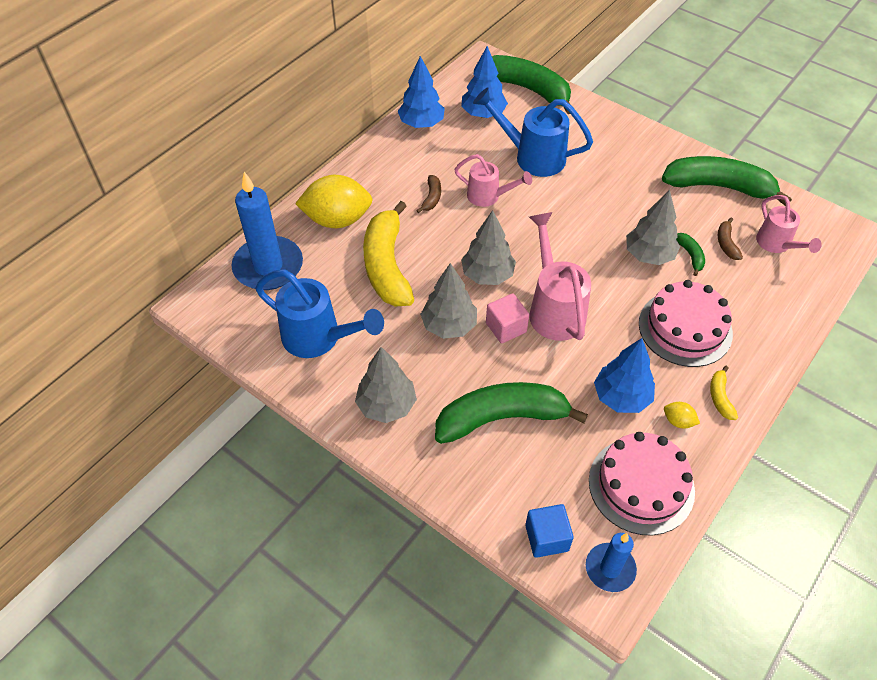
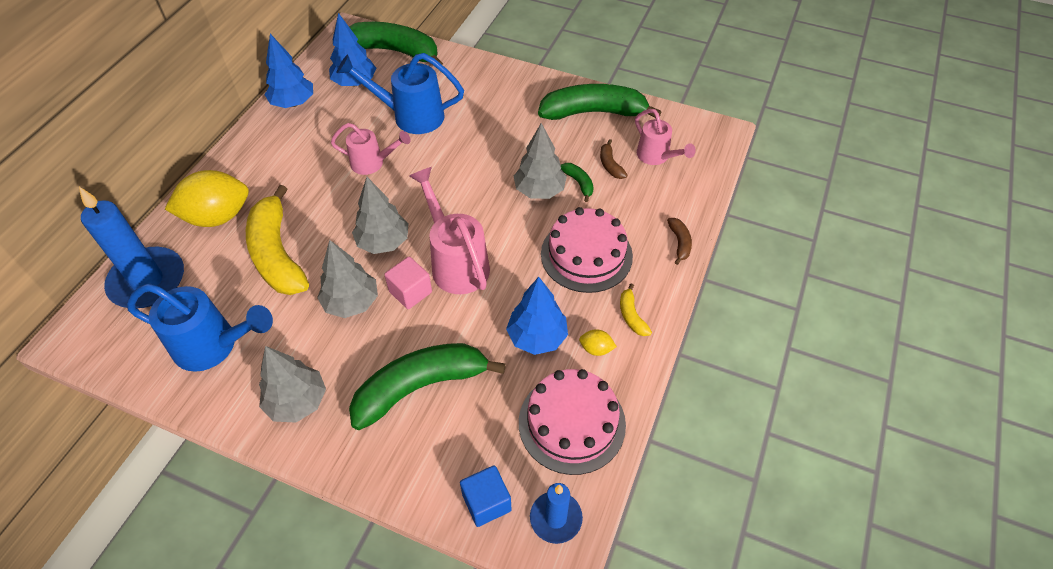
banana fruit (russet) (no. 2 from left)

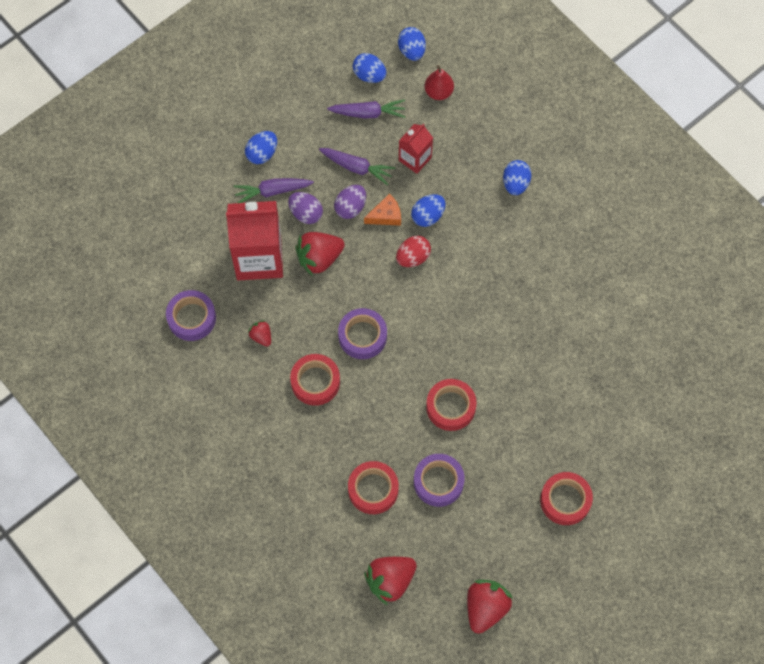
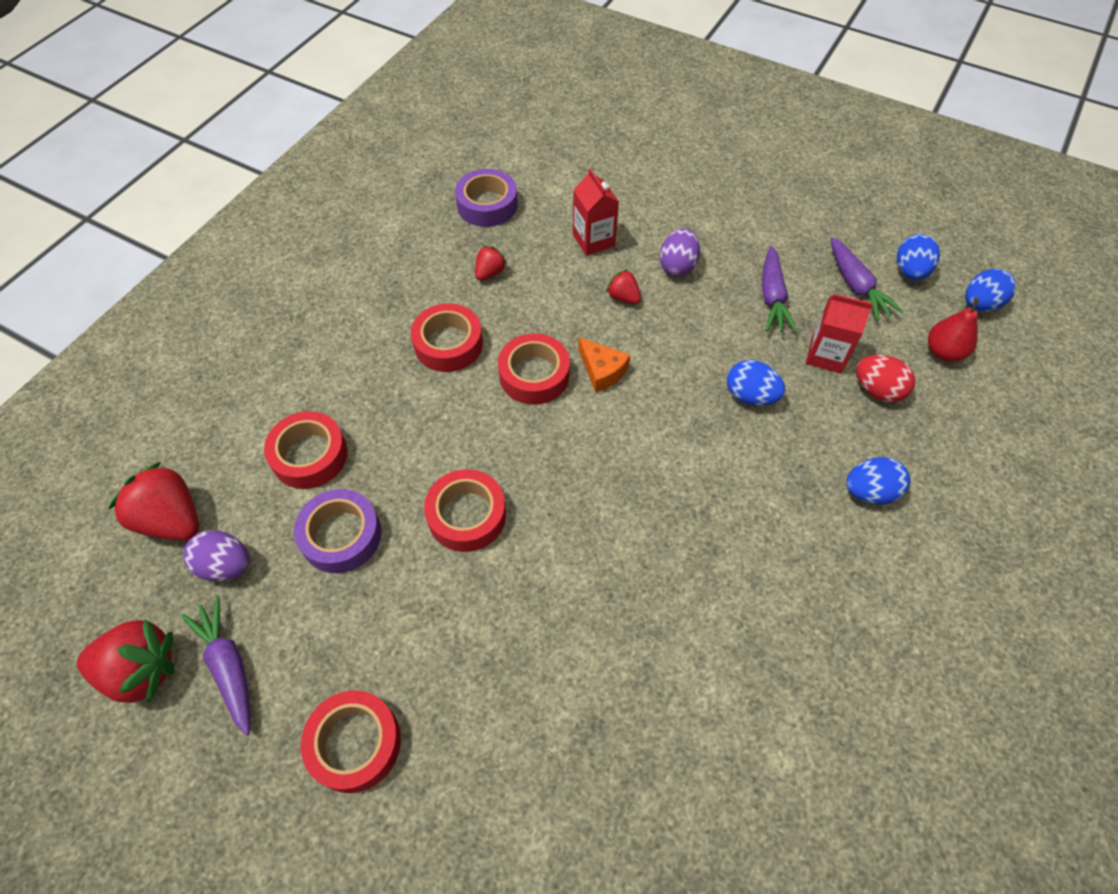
carrot (purple) (no. 1 from left); egg shape (purple) (no. 1 from left); sticky tape (red) (no. 5 from left); milk carton (red) (no. 1 from left); piece of cheese (bright orange); strawberry (red) (no. 4 from left); egg shape (red); egg shape (blue) (no. 1 from left in the first image)

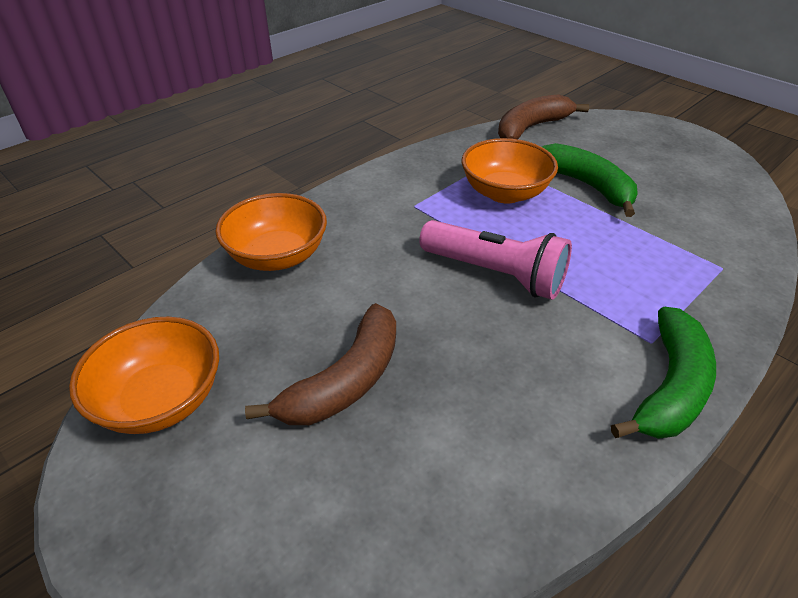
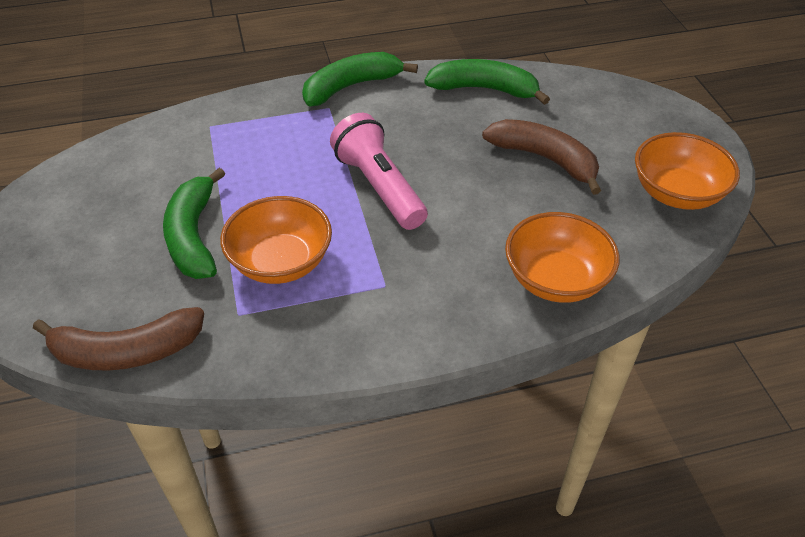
banana fruit (leaf-green) (no. 3 from left); banana fruit (russet) (no. 2 from left)

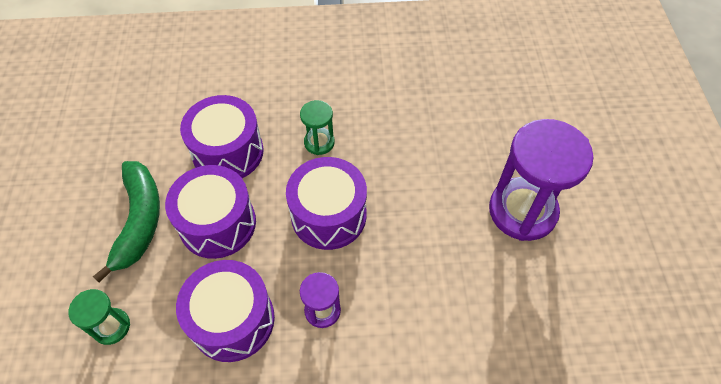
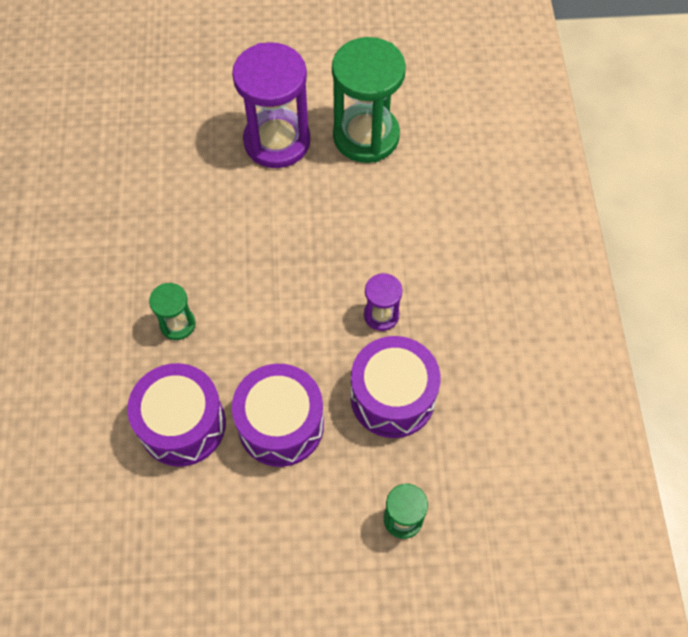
sand timer (leaf-green) (no. 2 from left); banana fruit (leaf-green); snare drum (purple) (no. 4 from left in the first image)

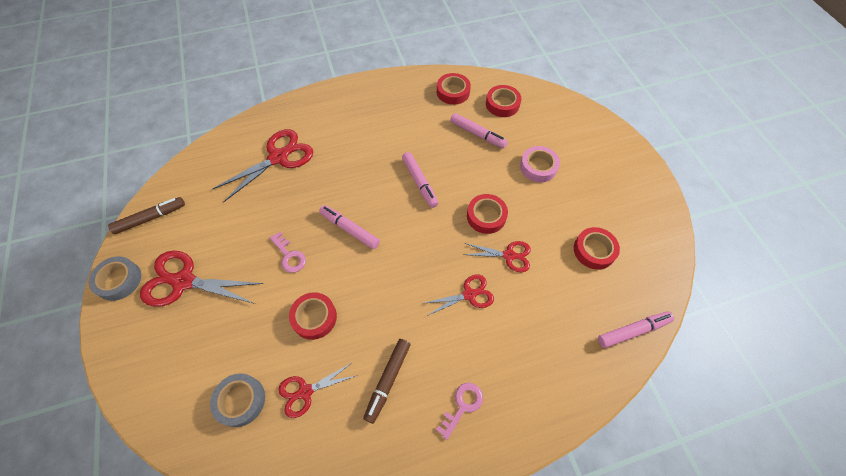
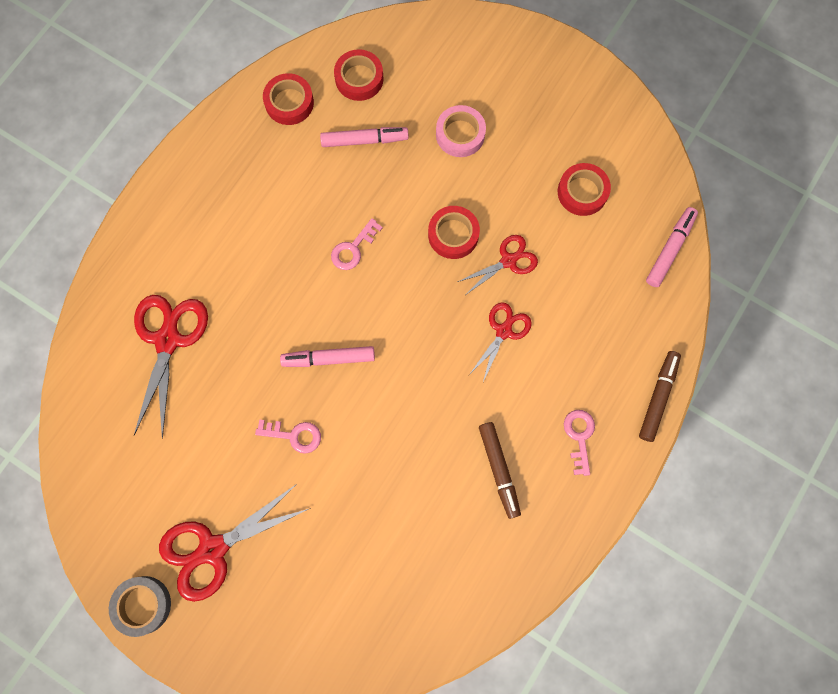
door key (rose-pink) (no. 2 from left); felt pen (russet) (no. 2 from left); sticky tape (grey) (no. 2 from left in the first image); scissors (red) (no. 3 from left in the first image); sticky tape (red) (no. 1 from left in the first image)

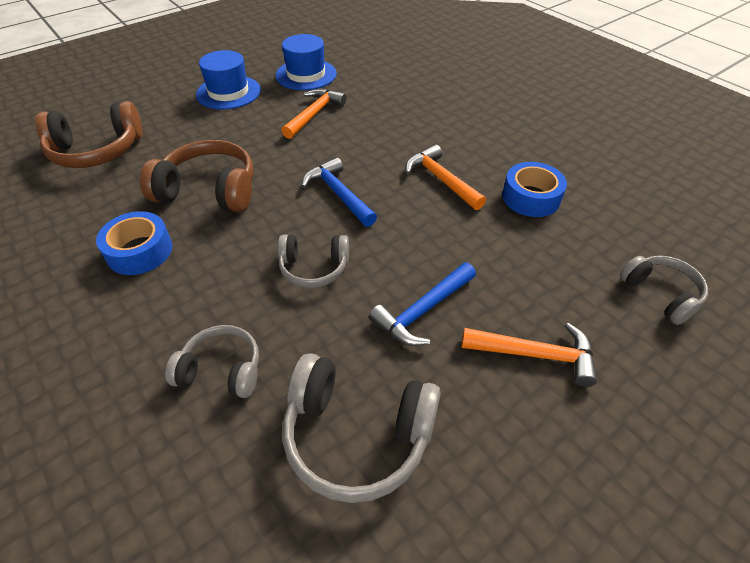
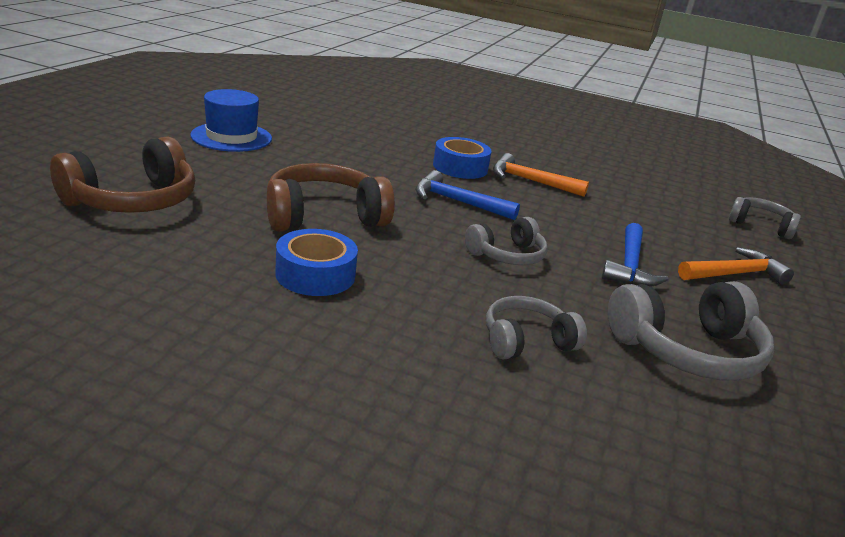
sticky tape (blue) (no. 2 from left); hat (blue) (no. 2 from left in the first image); claw hammer (bright orange) (no. 1 from left in the first image)

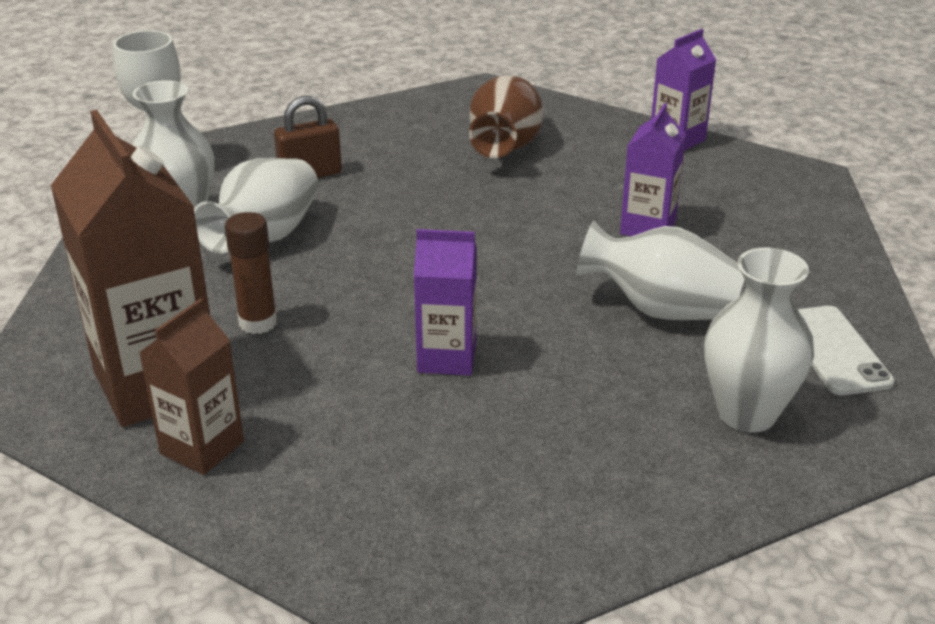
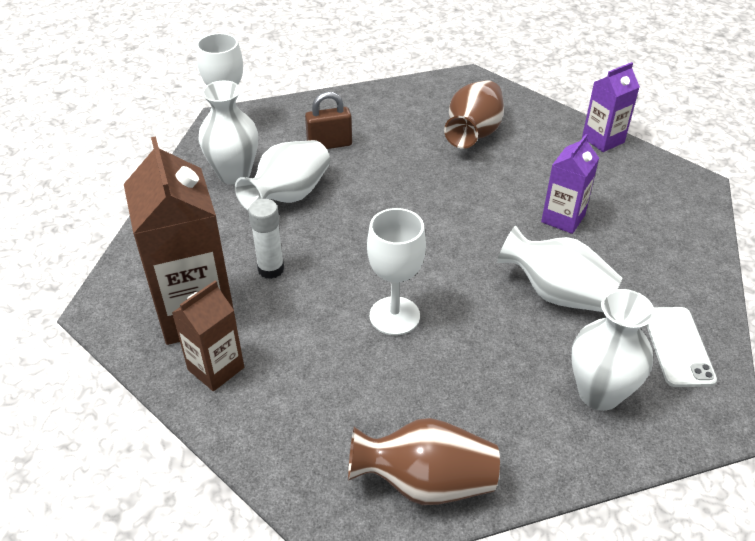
glue stick (snow-white); tall vase (russet) (no. 1 from left); goblet (snow-white) (no. 2 from left)

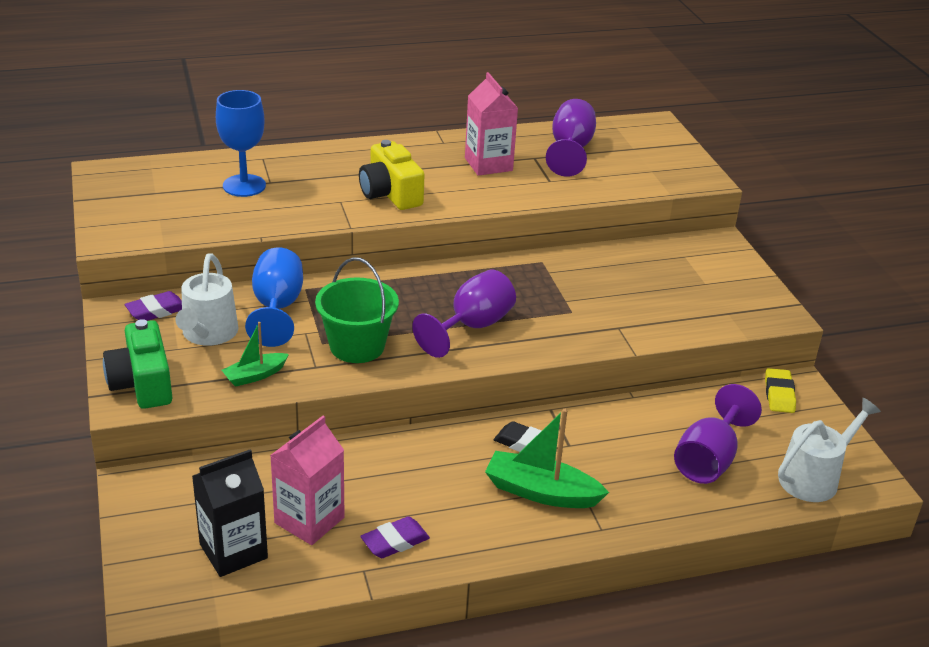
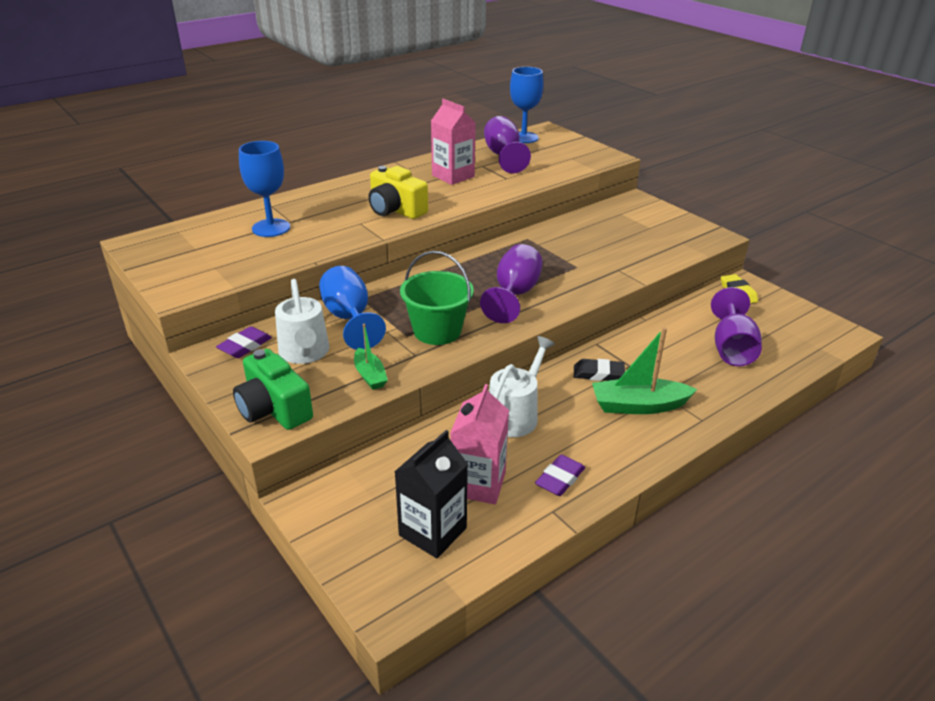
sailboat (leaf-green) (no. 1 from left); sprinkling can (snow-white) (no. 2 from left); goblet (blue) (no. 3 from left)

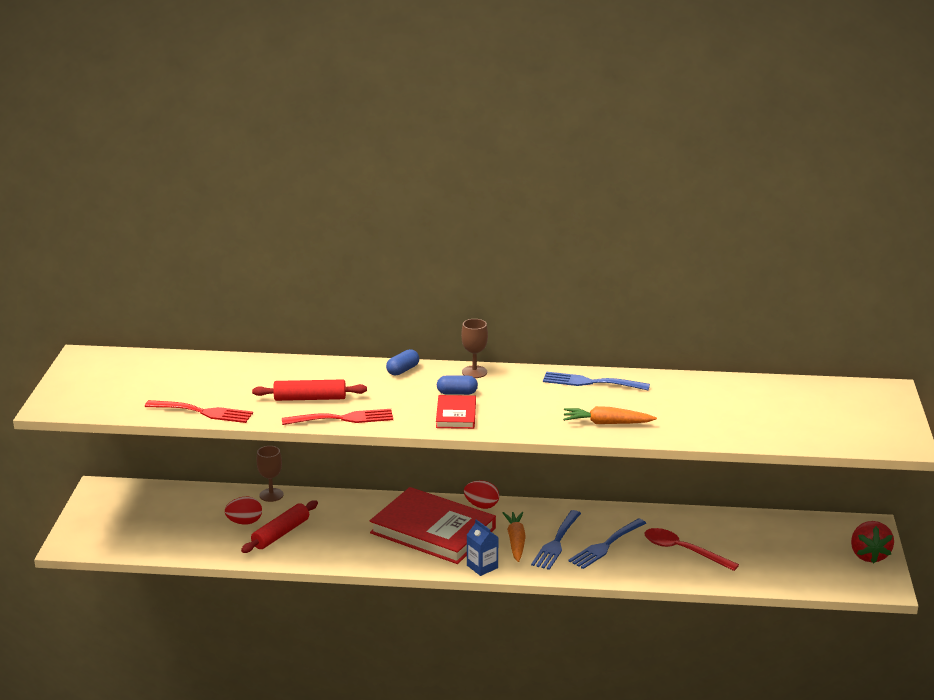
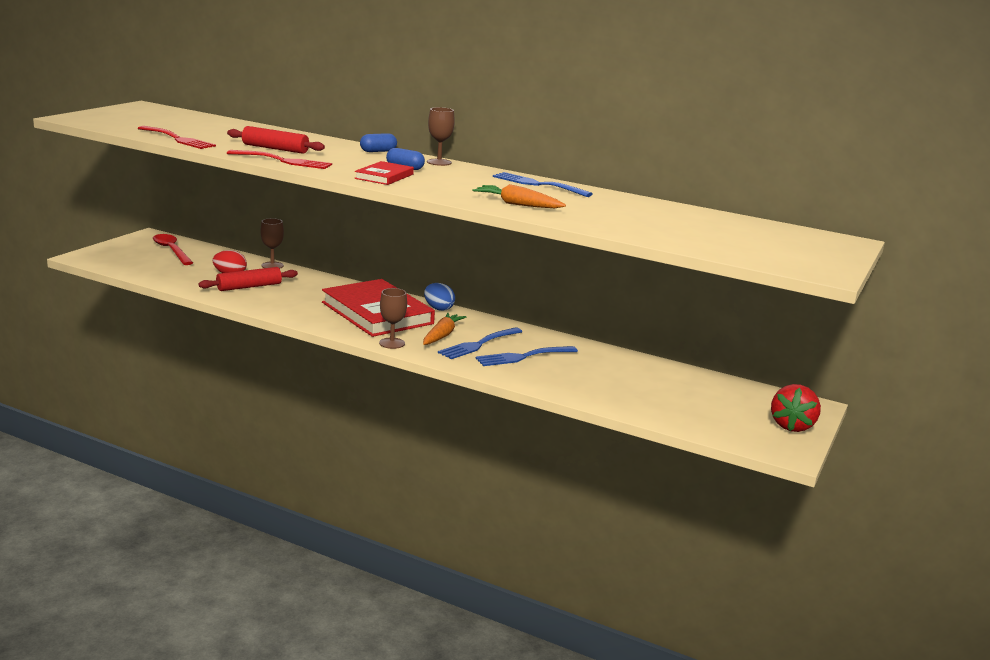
tablespoon (red); goblet (russet) (no. 2 from left); egg shape (blue)

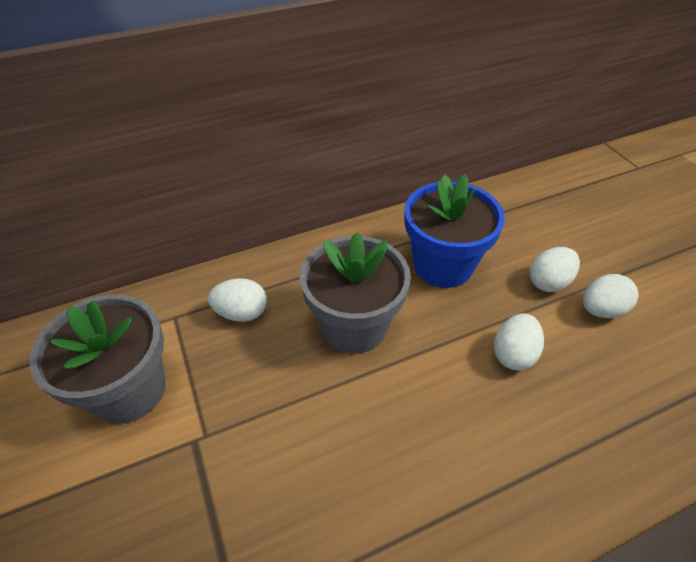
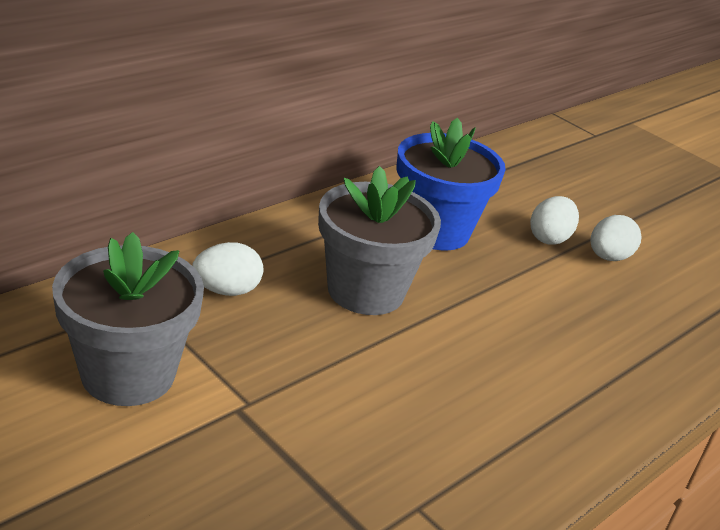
egg shape (snow-white) (no. 2 from left in the first image)

